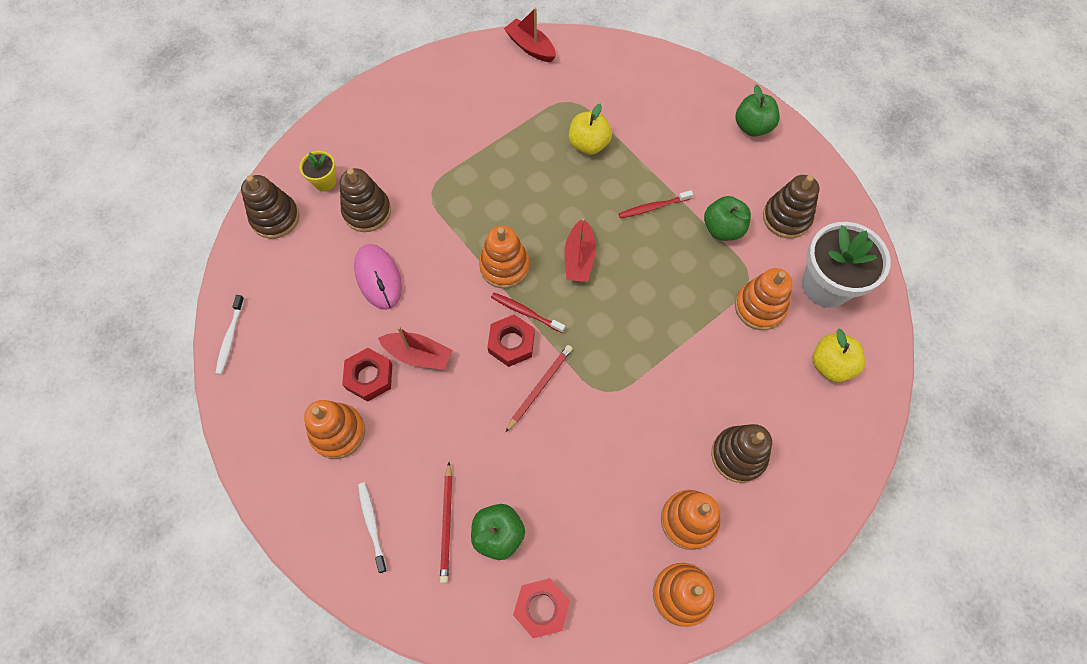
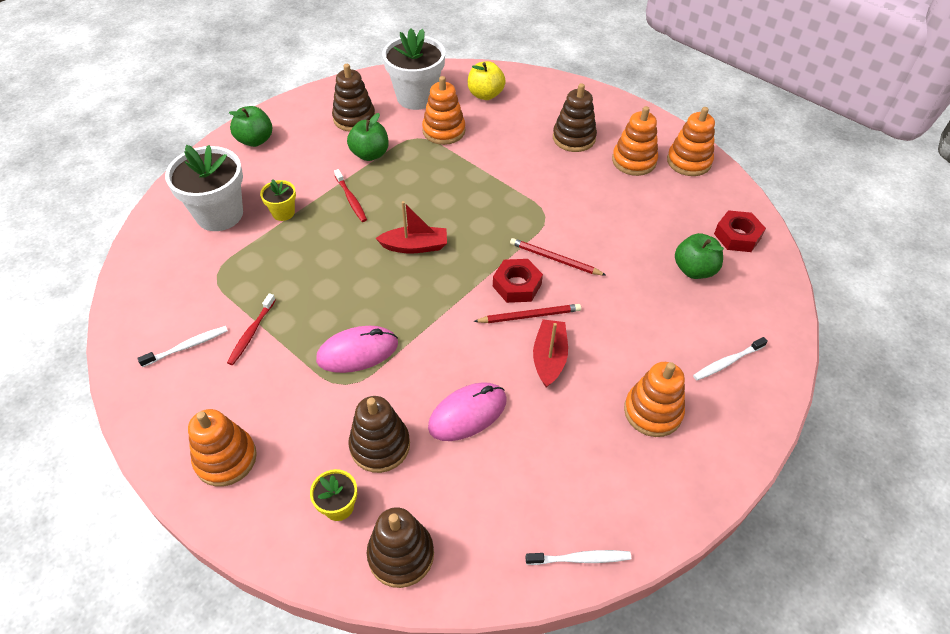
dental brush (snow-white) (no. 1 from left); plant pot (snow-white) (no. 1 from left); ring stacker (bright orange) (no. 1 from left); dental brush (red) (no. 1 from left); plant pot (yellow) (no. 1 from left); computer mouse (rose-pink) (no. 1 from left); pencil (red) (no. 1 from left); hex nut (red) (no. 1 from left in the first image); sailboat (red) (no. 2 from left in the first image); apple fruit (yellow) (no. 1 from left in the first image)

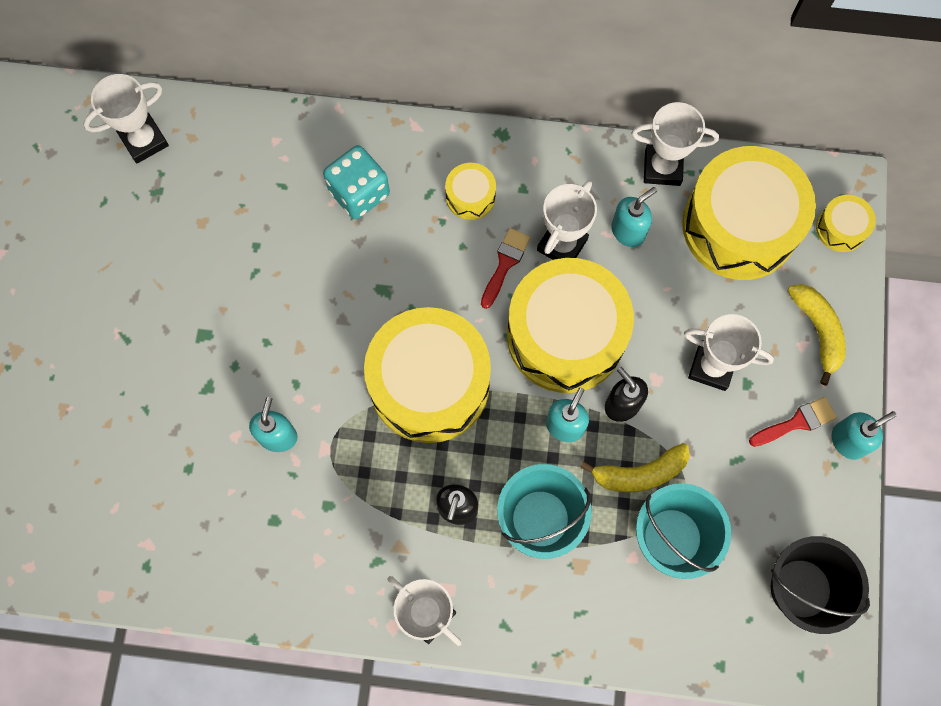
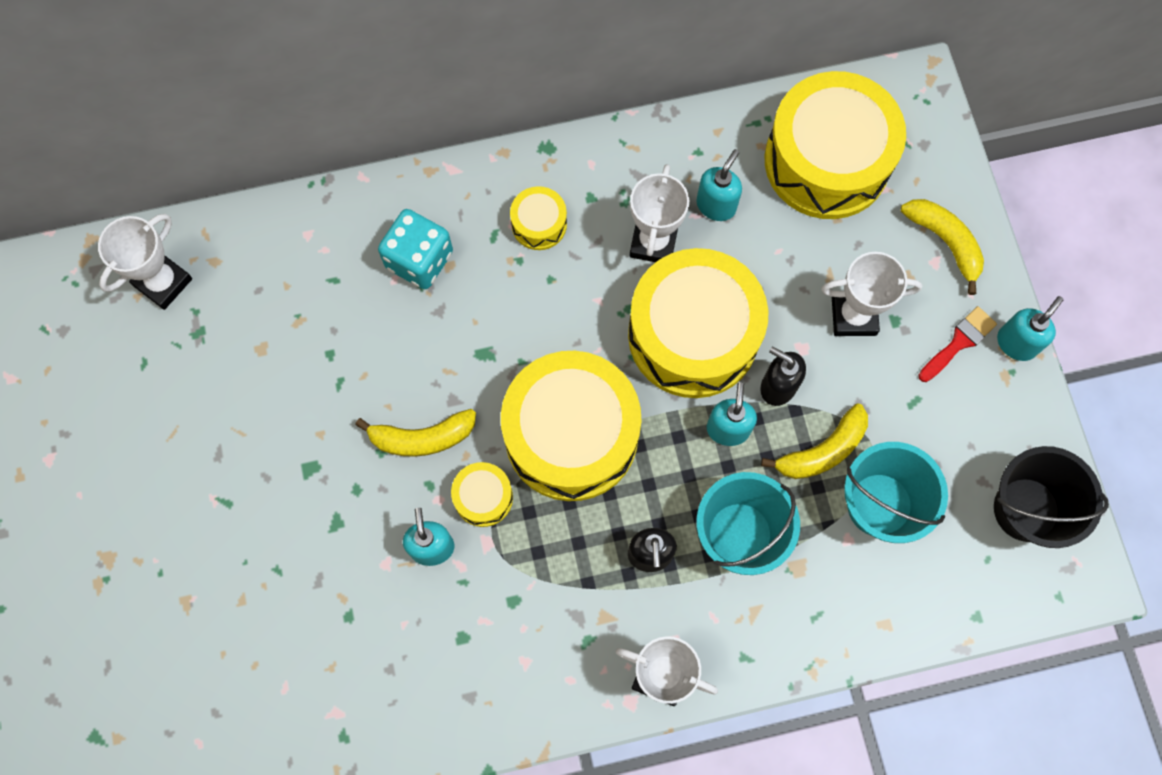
banana fruit (yellow) (no. 1 from left); snare drum (yellow) (no. 1 from left); brush (red) (no. 1 from left in the first image); prize cup (snow-white) (no. 4 from left in the first image)

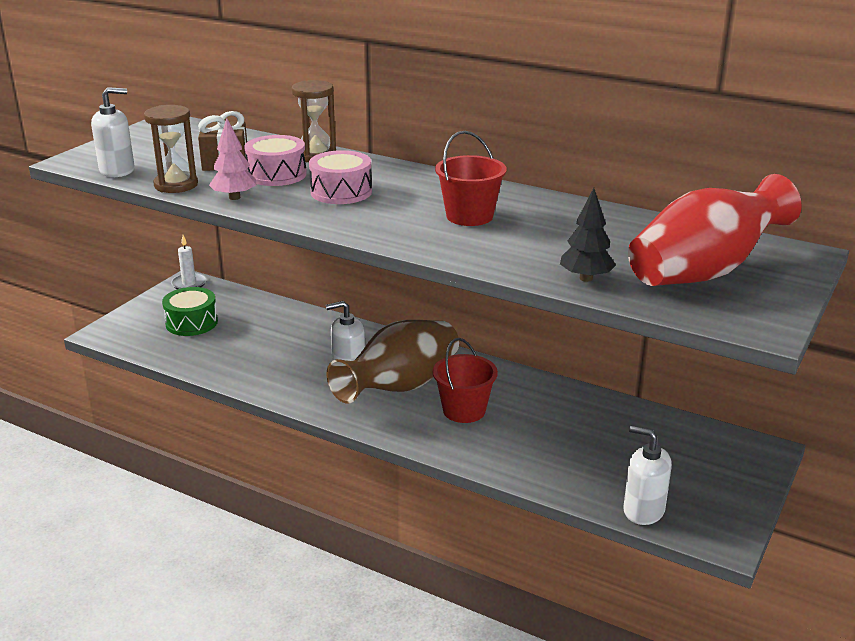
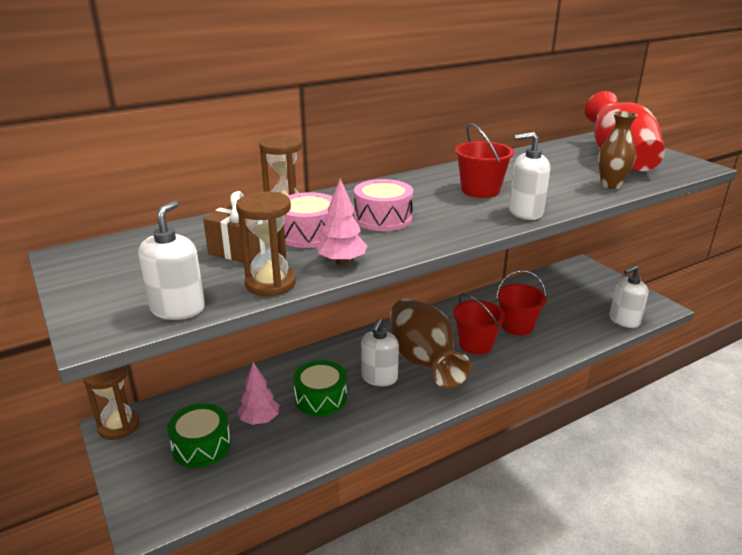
sand timer (russet) (no. 1 from left); tree (rose-pink) (no. 1 from left); snare drum (leaf-green) (no. 2 from left); sand bucket (red) (no. 3 from left); soap pump (snow-white) (no. 3 from left); tall vase (russet) (no. 2 from left)

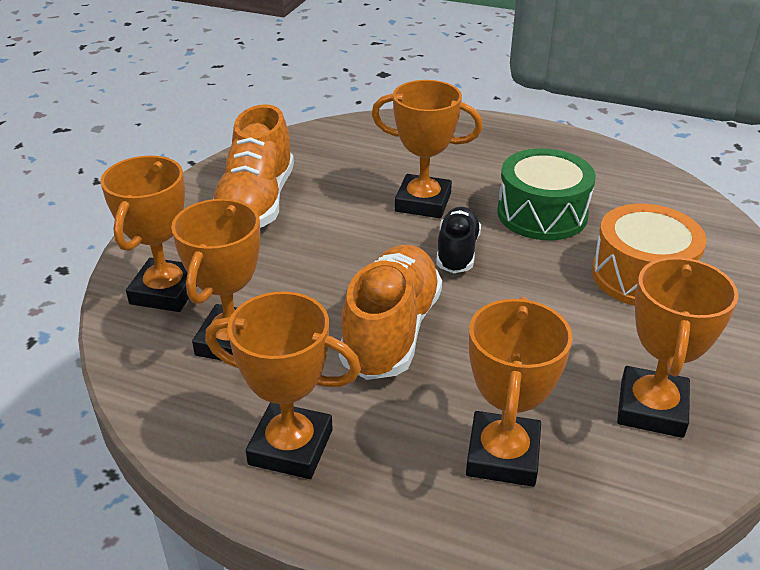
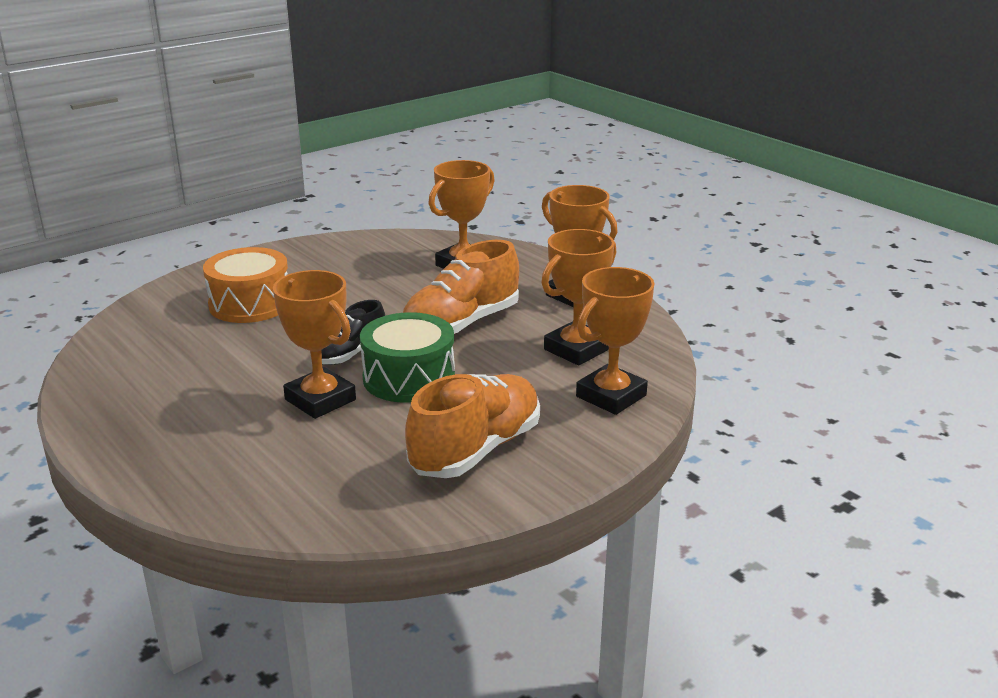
snare drum (leaf-green); prize cup (bright orange) (no. 6 from left in the first image)

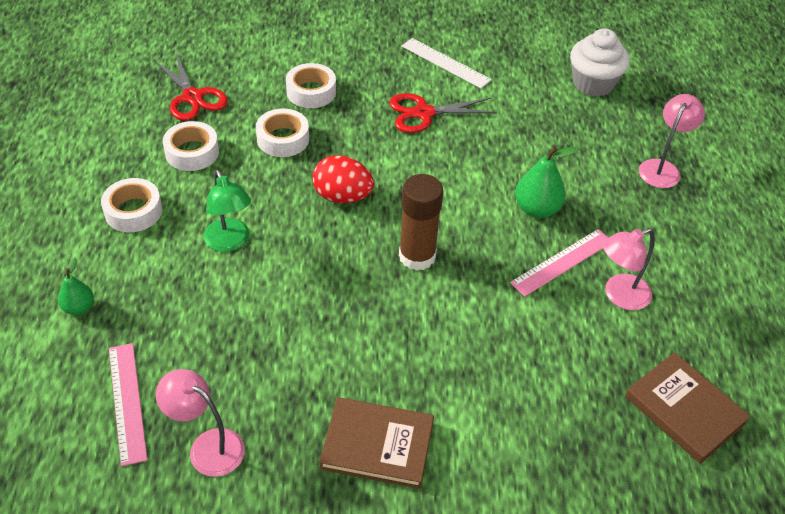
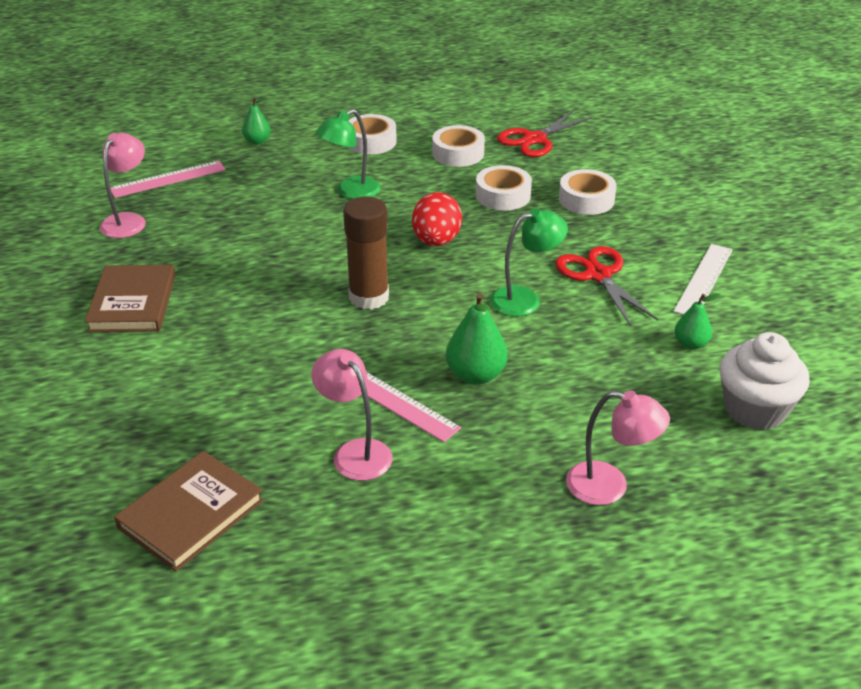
reading lamp (leaf-green) (no. 2 from left); pear fruit (leaf-green) (no. 3 from left)

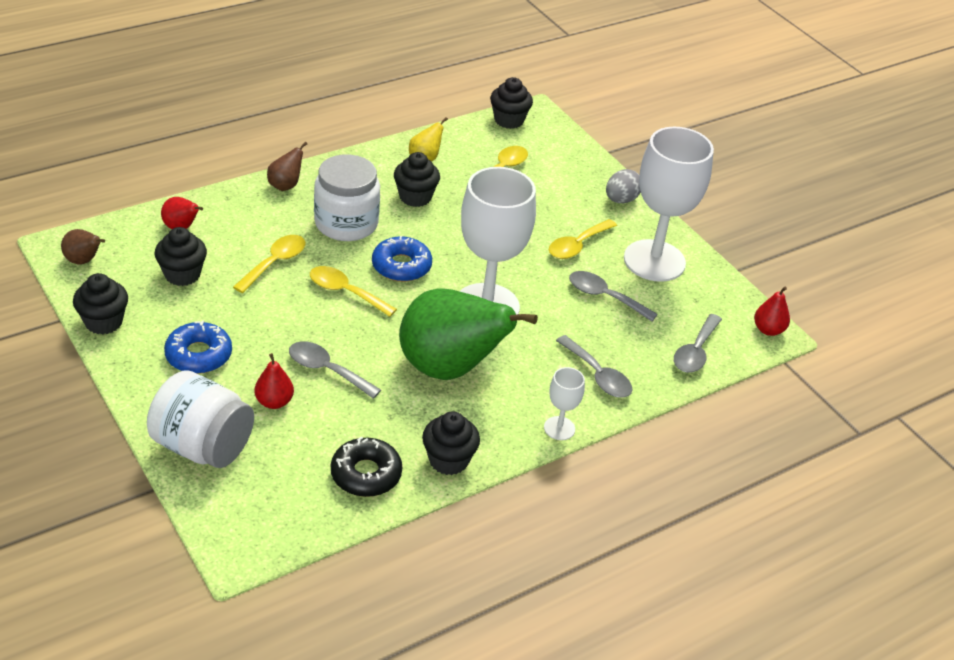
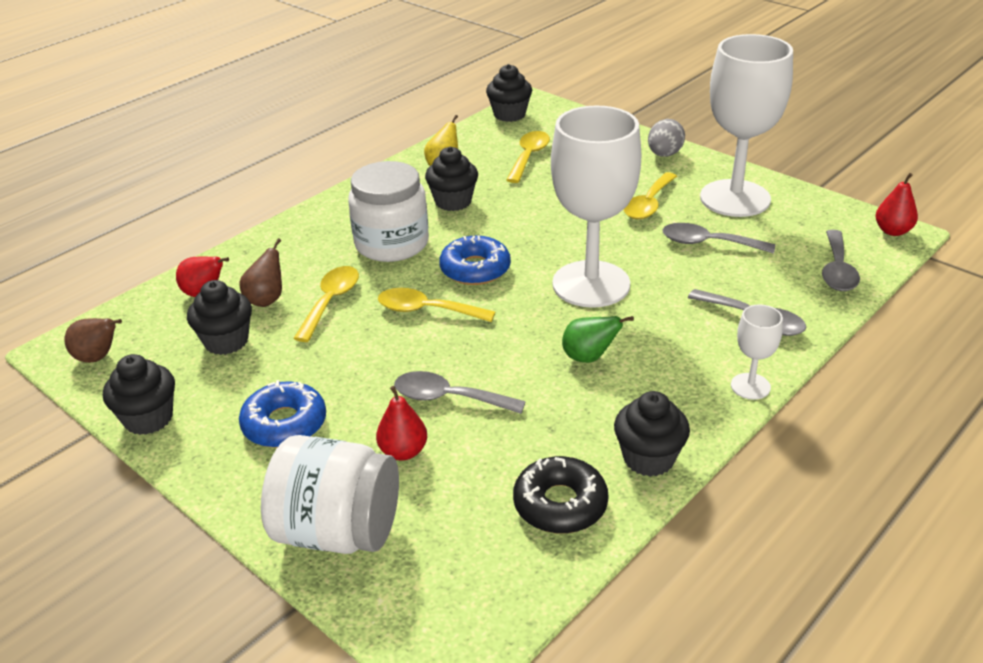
pear fruit (russet) (no. 2 from left); pear fruit (leaf-green)

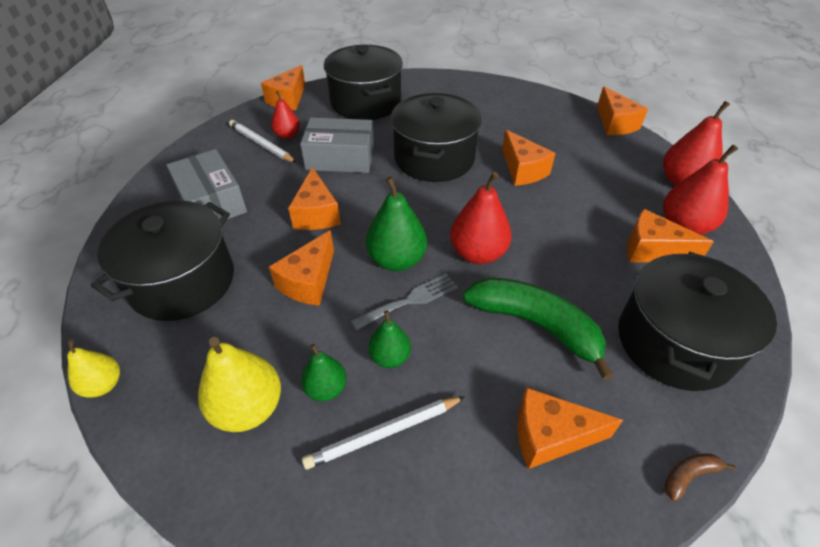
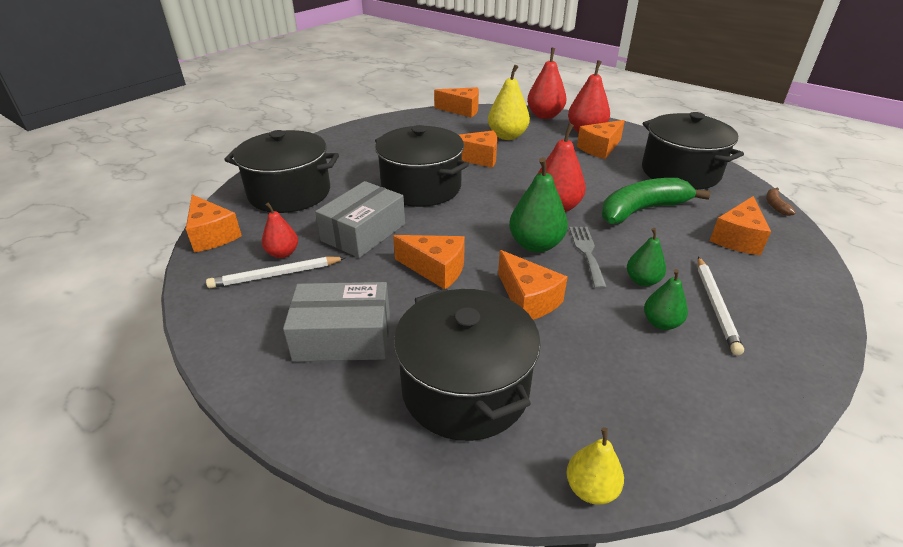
pear fruit (yellow) (no. 1 from left)

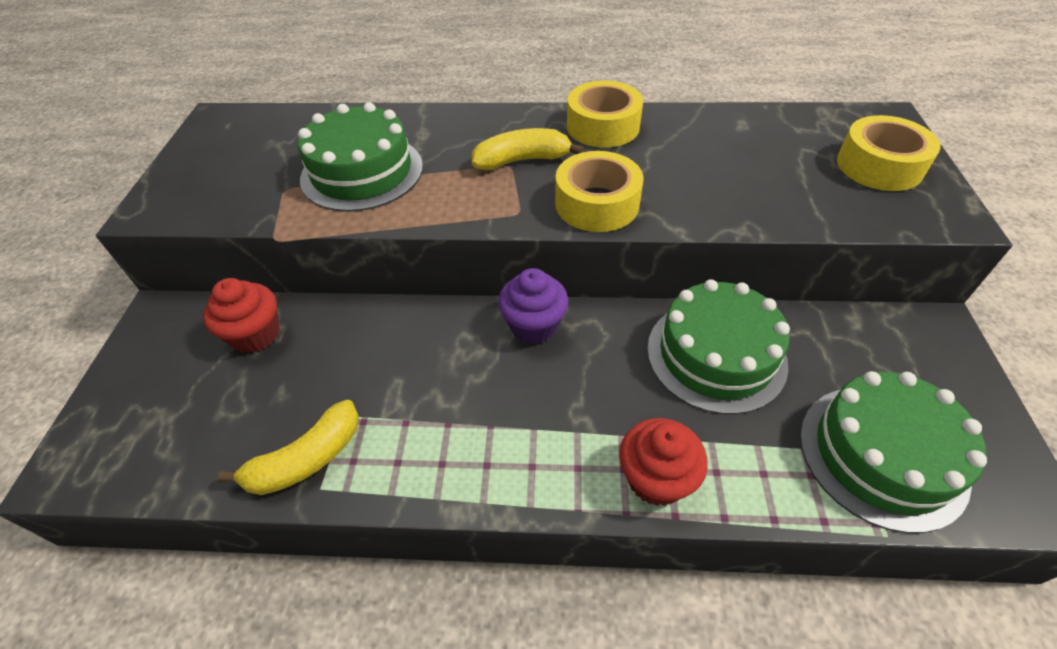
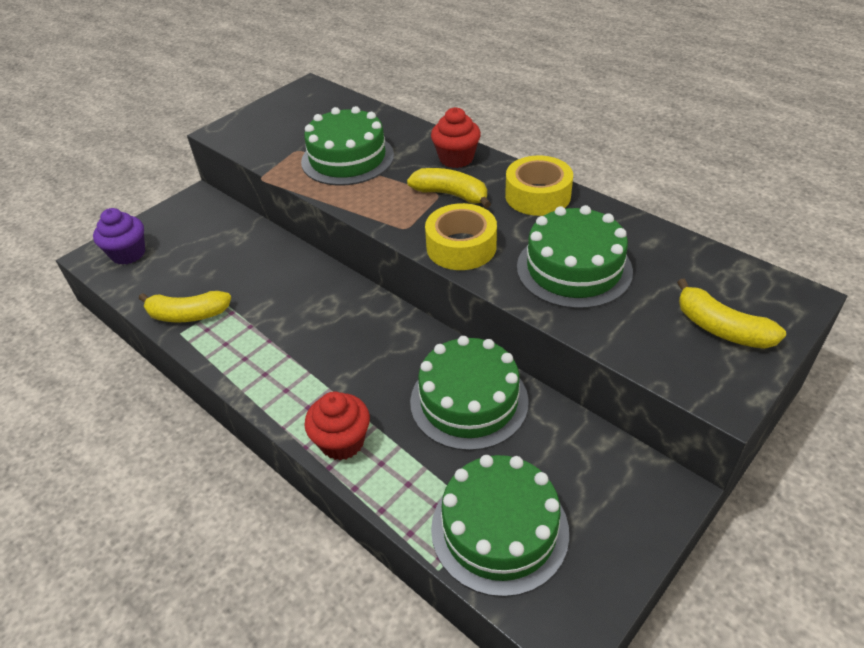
muffin (purple); muffin (red) (no. 2 from left); cake (leaf-green) (no. 4 from left); banana fruit (yellow) (no. 3 from left)

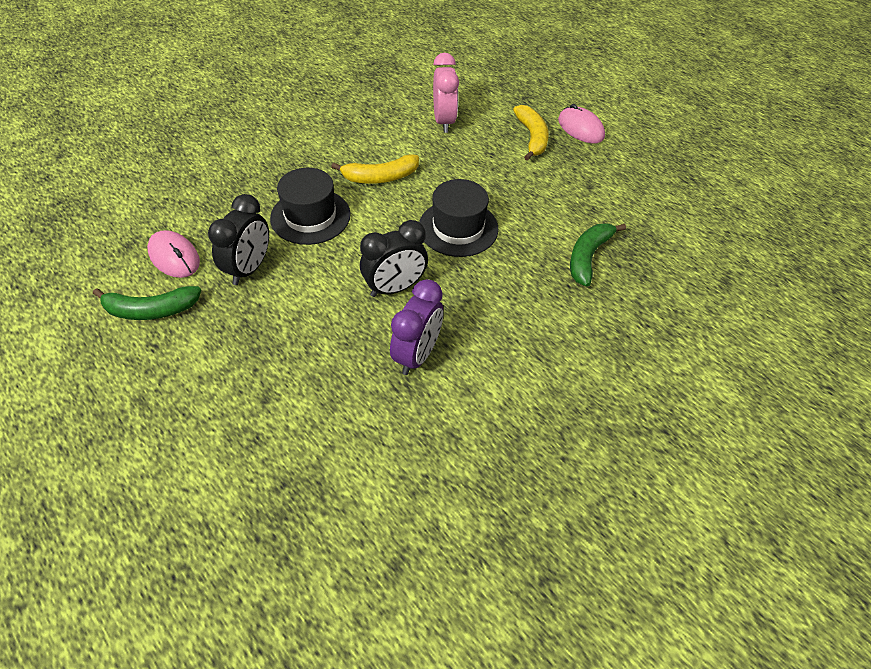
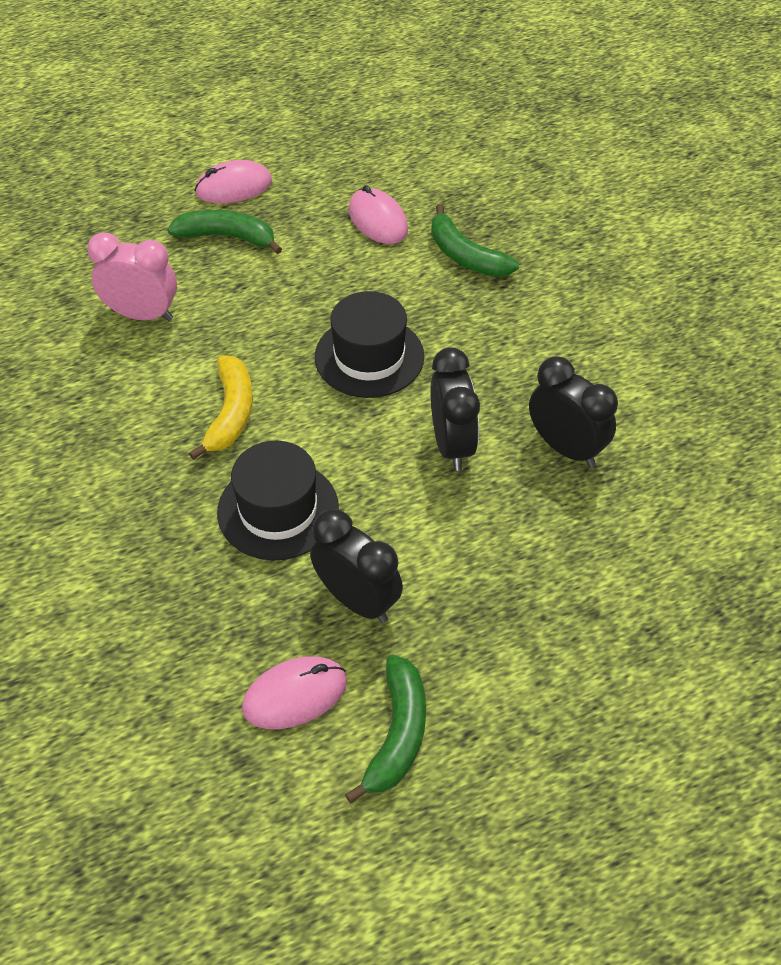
banana fruit (leaf-green) (no. 1 from left); computer mouse (rose-pink) (no. 3 from left); clock (black) (no. 3 from left)

